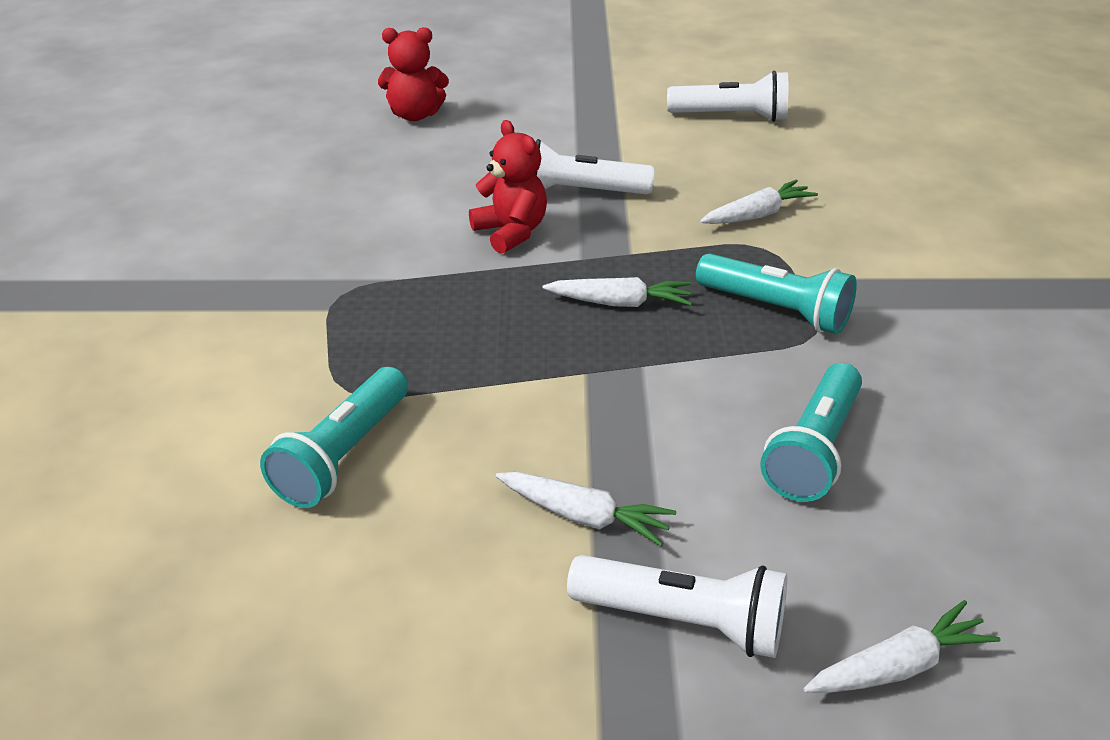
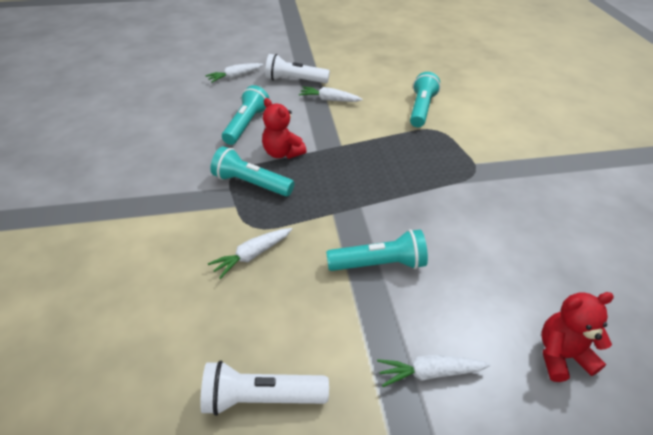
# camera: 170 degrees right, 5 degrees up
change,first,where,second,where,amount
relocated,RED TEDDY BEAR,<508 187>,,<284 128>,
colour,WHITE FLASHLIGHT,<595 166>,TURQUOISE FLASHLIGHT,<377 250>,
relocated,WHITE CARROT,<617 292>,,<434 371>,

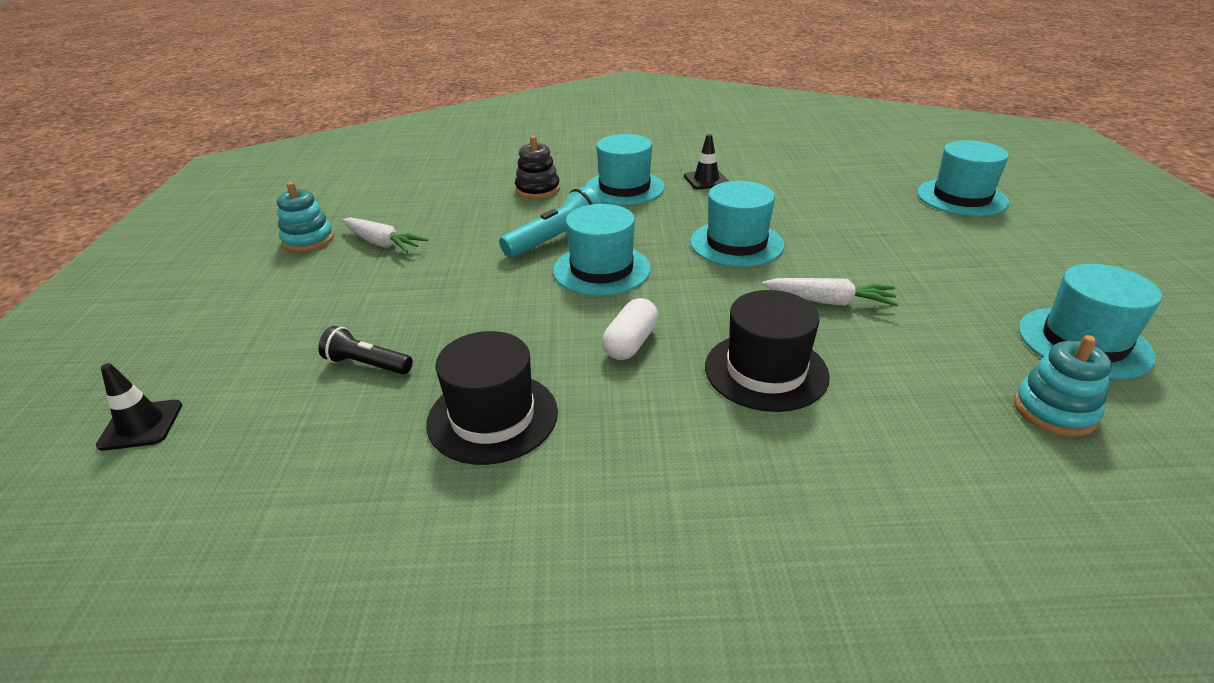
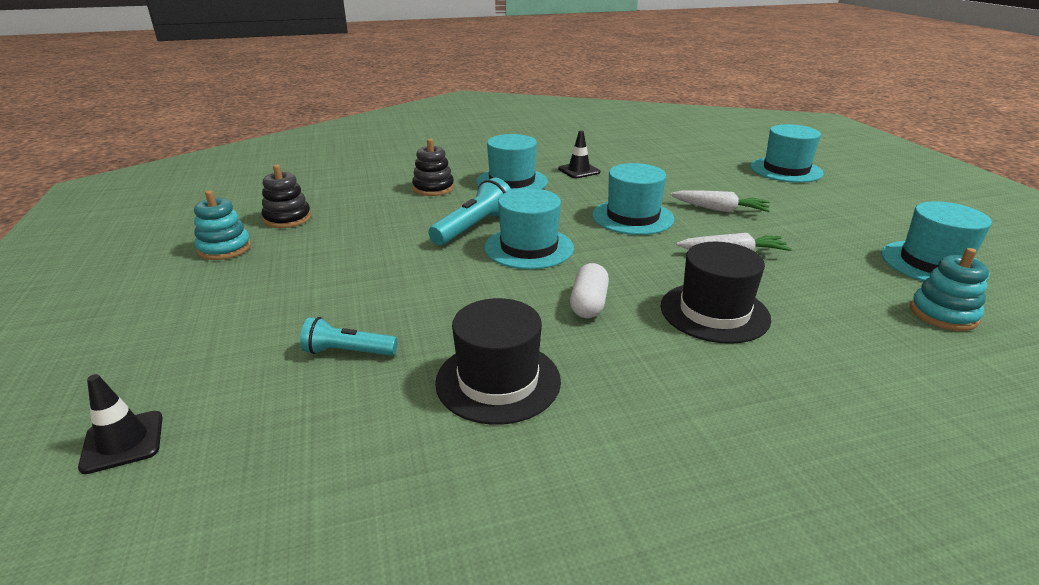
# camera: 15 degrees left, 5 degrees down
change,first,where,second,where,amount
colour,BLACK FLASHLIGHT,<365 350>,TURQUOISE FLASHLIGHT,<348 336>,
relocated,WHITE CARROT,<385 235>,,<720 201>,
appeared,,,BLACK STACKING TOY,<286 196>,

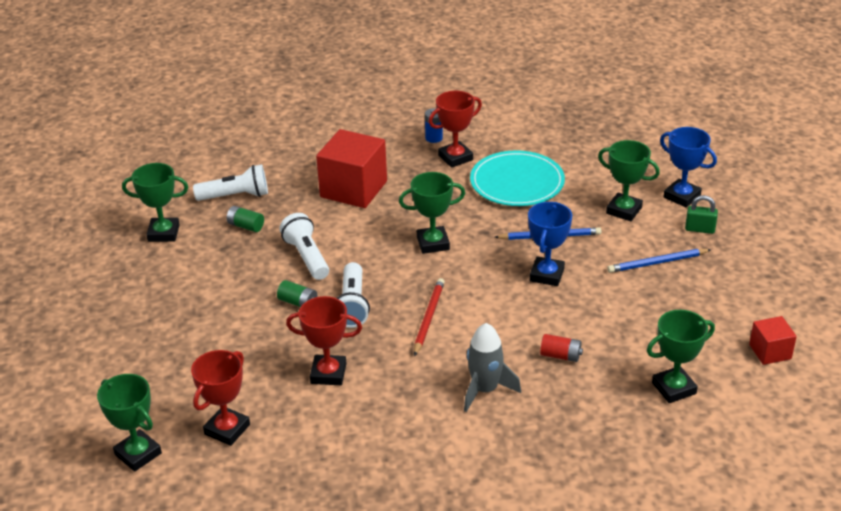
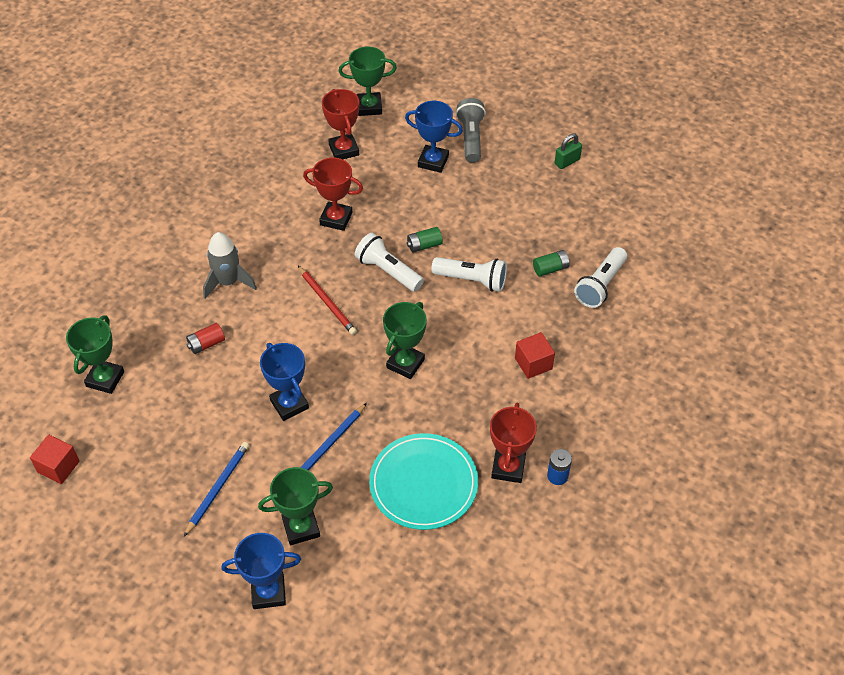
# camera: 130 degrees right, 15 degrees up
change,first,where,second,where,amount
missing,GREEN TROPHY,<155 202>,,,
spun,RED TROPHY,<324 340>,,<333 194>,60 degrees clockwise
size,RED CUBE,<351 168>,,<535 355>,x0.52
relocated,GREEN PADLOCK,<701 214>,,<568 151>,
appeared,,,BLUE TROPHY,<434 137>,
appeared,,,GREY FLASHLIGHT,<471 130>,

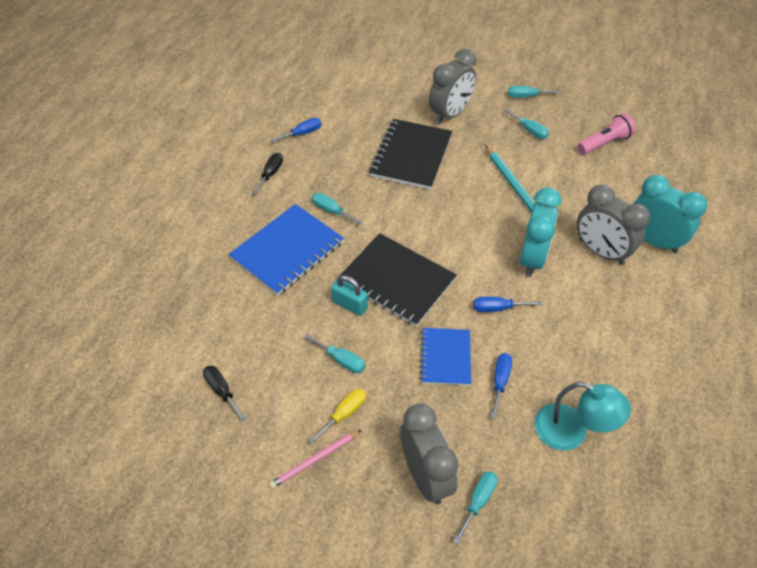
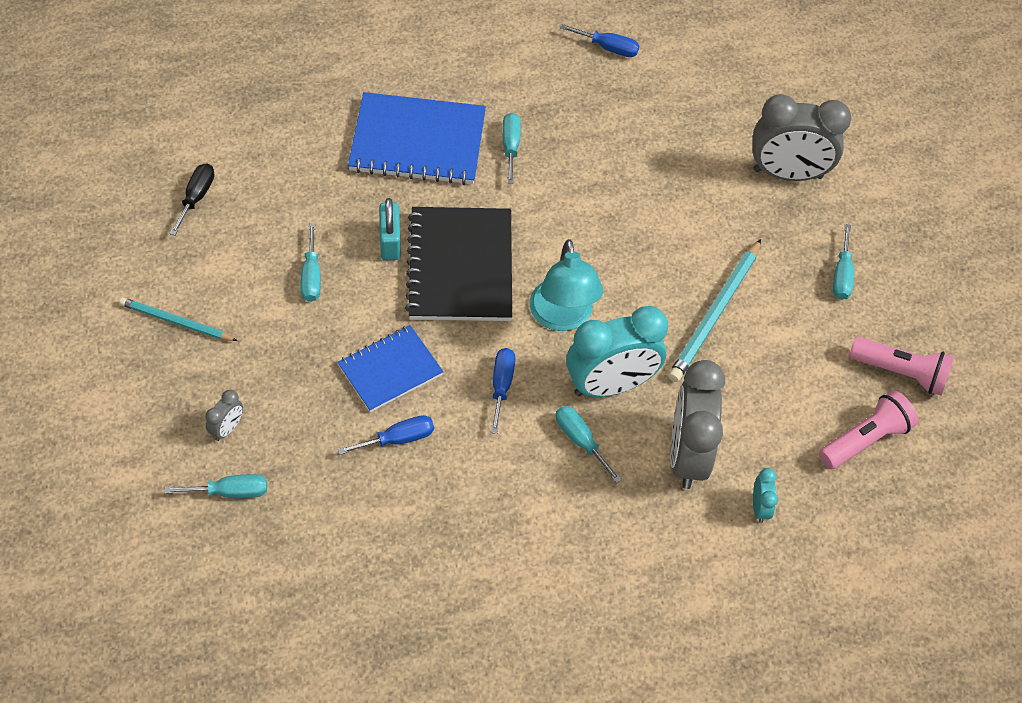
# camera: 50 degrees right, 5 degrees up
change,first,where,second,where,amount
missing,BLACK SCREWDRIVER,<267 174>,,,
colour,PINK PENCIL,<315 459>,TURQUOISE PENCIL,<178 319>,
missing,YELLOW SCREWDRIVER,<337 416>,,,
missing,BLACK NOTEBOOK,<410 154>,,,
size,GREY CLOCK,<429 454>,,<224 415>,x0.43
spun,BLUE SCREWDRIVER,<507 304>,,<503 391>,45 degrees clockwise
relocated,TURQUOISE SCREWDRIVER,<534 92>,,<589 444>,
relocated,TURQUOISE LAMP,<583 416>,,<566 285>,
size,TURQUOISE CLOCK,<670 214>,,<765 495>,x0.43
appeared,,,PINK FLASHLIGHT,<868 430>,

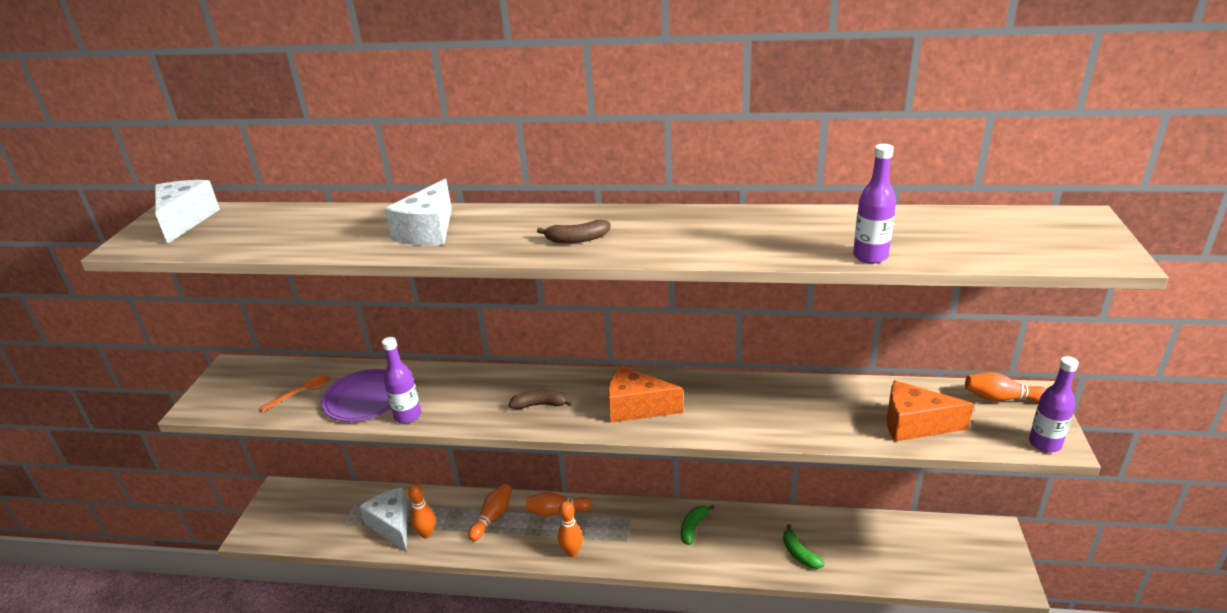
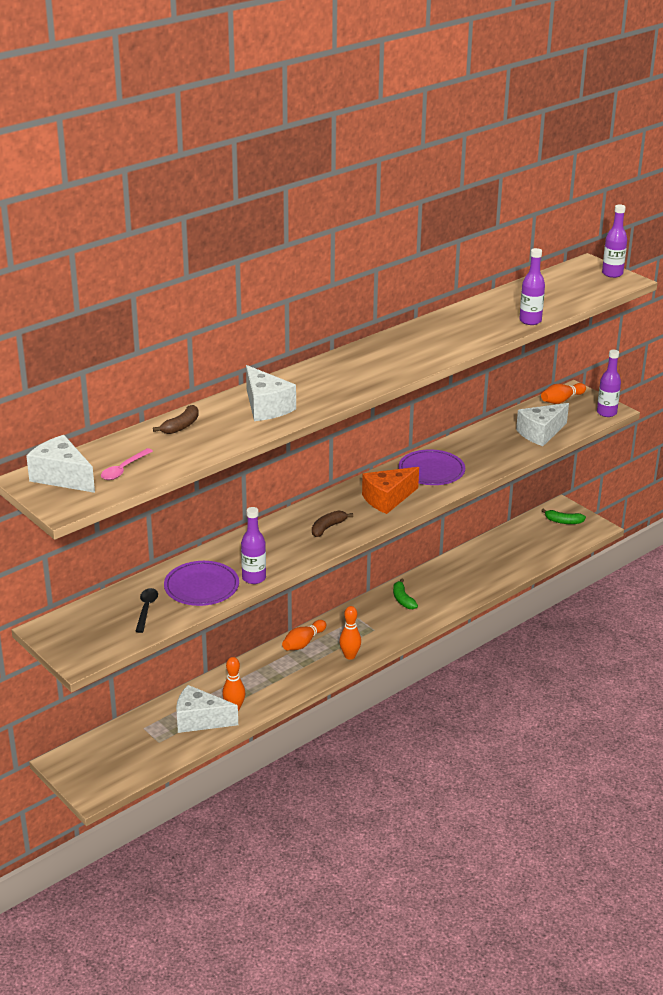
# camera: 50 degrees left, 0 degrees up
change,first,where,second,where,amount
colour,ORANGE SPOON,<295 393>,BLACK SPOON,<146 610>,
missing,ORANGE BOWLING PIN,<490 512>,,,
relocated,BROWN BANANA,<574 231>,,<176 419>,
relocated,GREEN BANANA,<804 546>,,<563 516>,
colour,ORANGE CHEESE,<930 411>,WHITE CHEESE,<542 424>,
appeared,,,PINK SPOON,<127 464>,
appeared,,,PURPLE PLATE,<431 467>,
appeared,,,PURPLE BOTTLE,<614 241>,

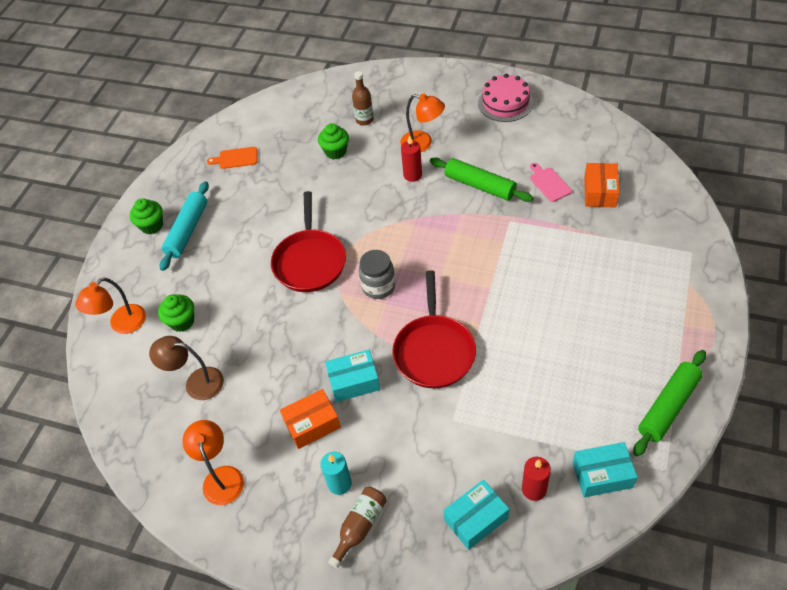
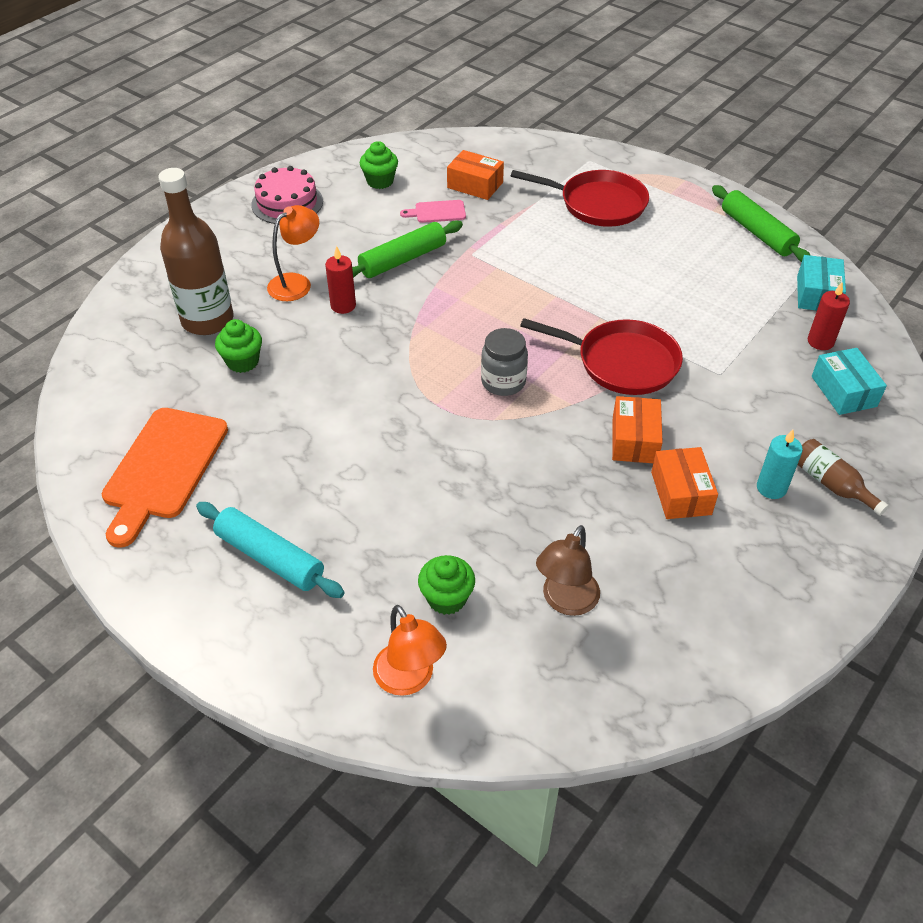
# camera: 75 degrees left, 5 degrees down
change,first,where,second,where,amount
relocated,GREEN CUPCAKE,<146 216>,,<379 165>,
missing,ORANGE LAMP,<213 462>,,,
size,ORANGE CUTTING BOARD,<232 158>,,<165 478>,x2.09
relocated,RED PAN,<308 241>,,<580 198>,
colour,TURQUOISE BOX,<352 376>,ORANGE BOX,<637 429>,
size,BROWN BOTTLE,<363 98>,,<196 251>,x1.98

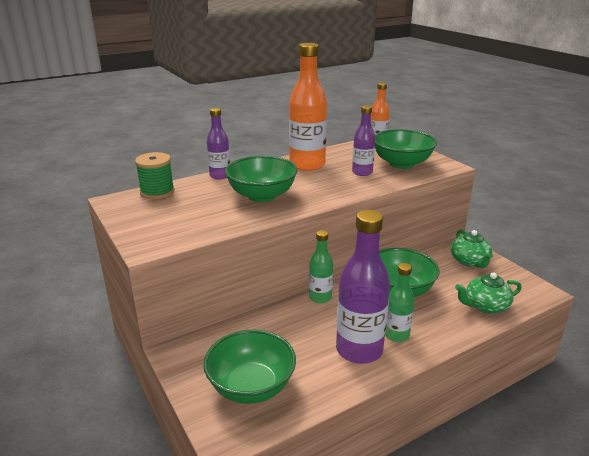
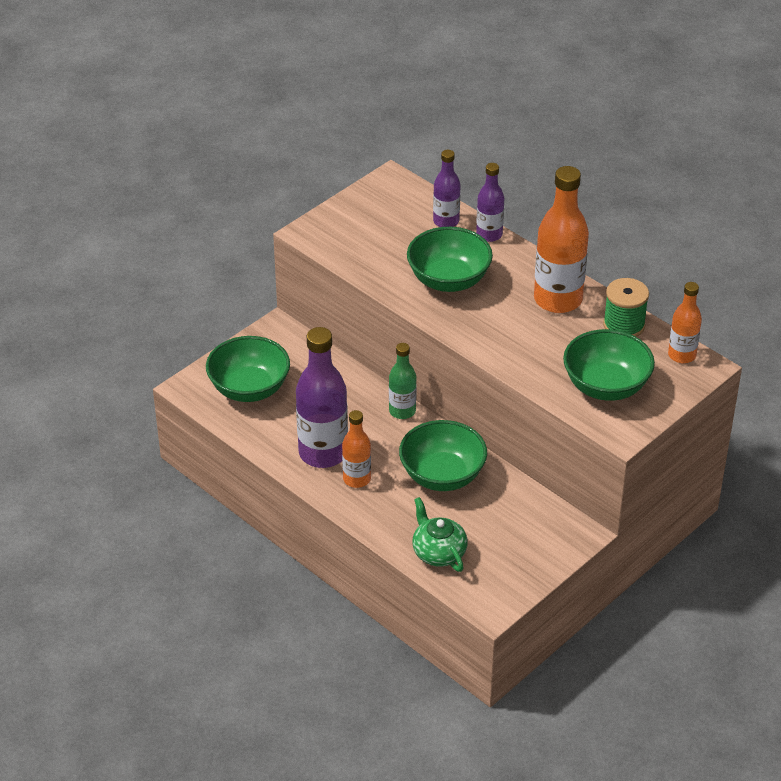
# camera: 75 degrees right, 15 degrees up
change,first,where,second,where,amount
relocated,GREEN SPOOL,<154 175>,,<626 307>,
relocated,PURPLE BOTTLE,<363 140>,,<446 188>,
colour,GREEN BOTTLE,<400 302>,ORANGE BOTTLE,<356 449>,
missing,GREEN TEAPOT,<472 248>,,,

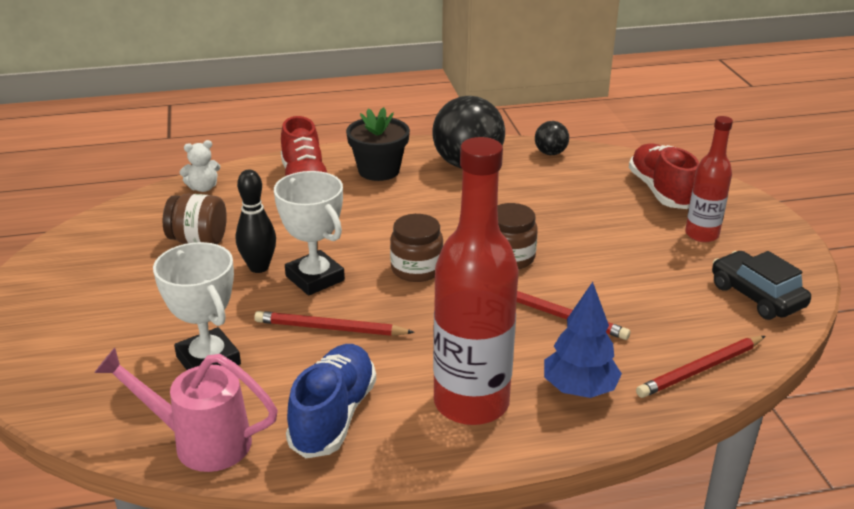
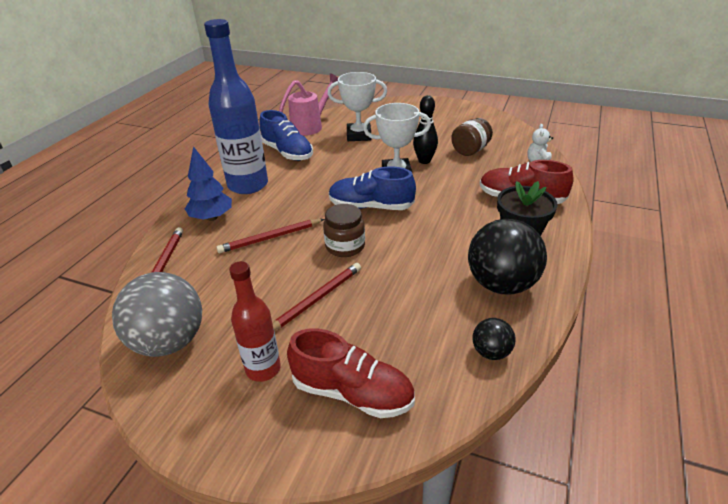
# camera: 125 degrees right, 5 degrees up
change,first,where,second,where,amount
relocated,RED PENCIL,<334 323>,,<316 297>,
exchanged,BROWN JAR,<416 248>,BLUE SHOE,<372 188>,
colour,RED BOTTLE,<476 281>,BLUE BOTTLE,<236 106>,
exchanged,BLACK CAR,<761 285>,GREY BALL,<157 314>,

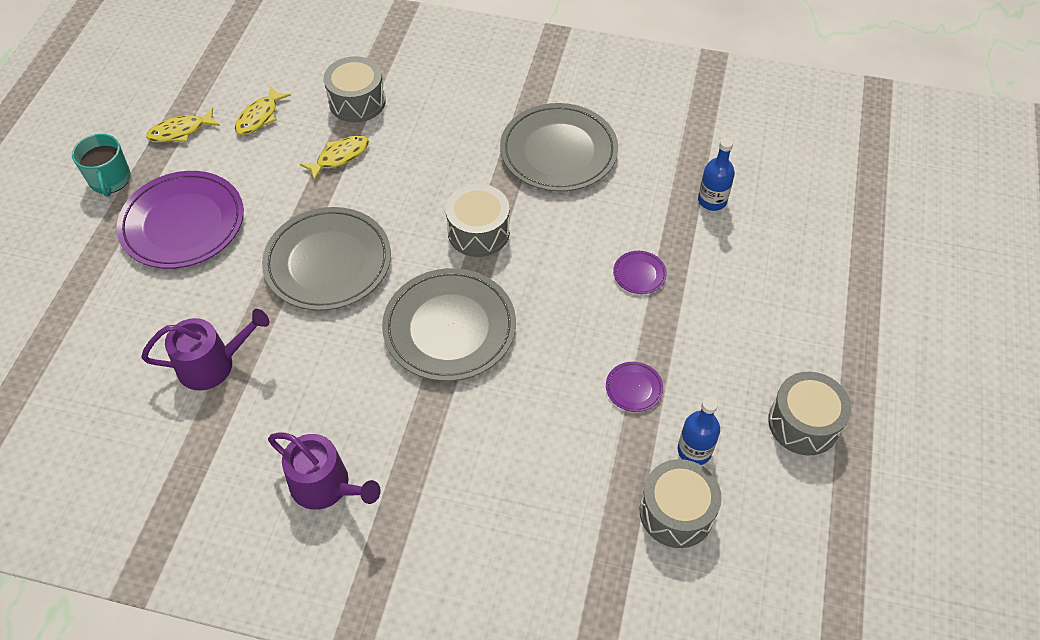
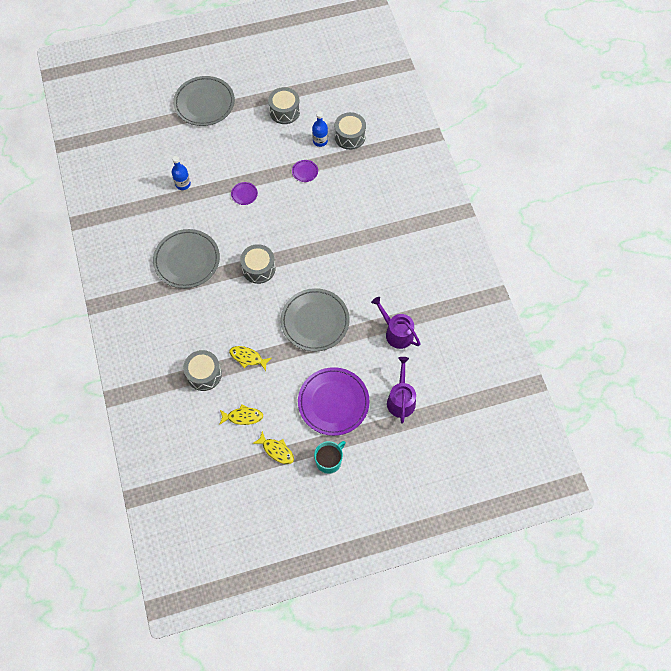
# camera: 120 degrees left, 10 degrees up
change,first,where,second,where,amount
relocated,PURPLE WATERING CAN,<324 471>,,<401 390>,
relocated,GREY PLATE,<449 324>,,<204 101>,

